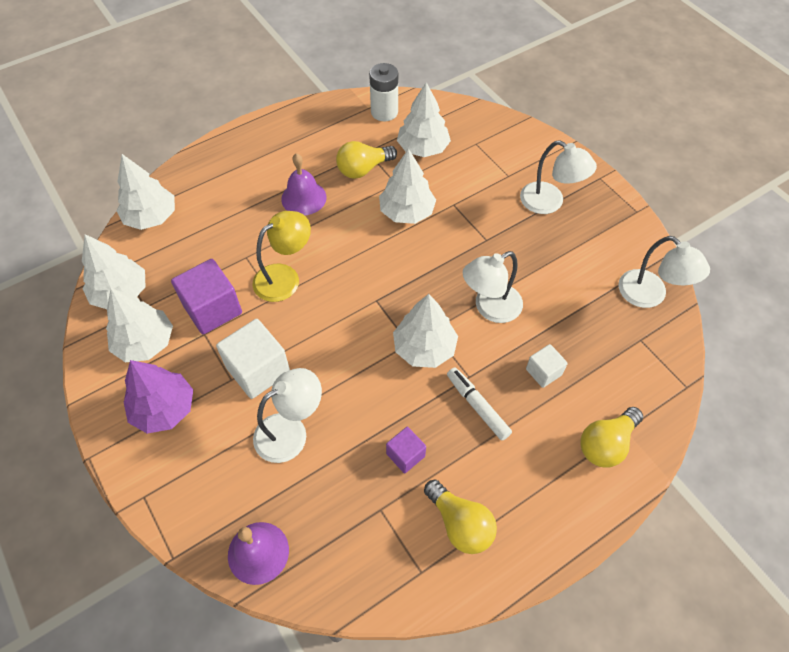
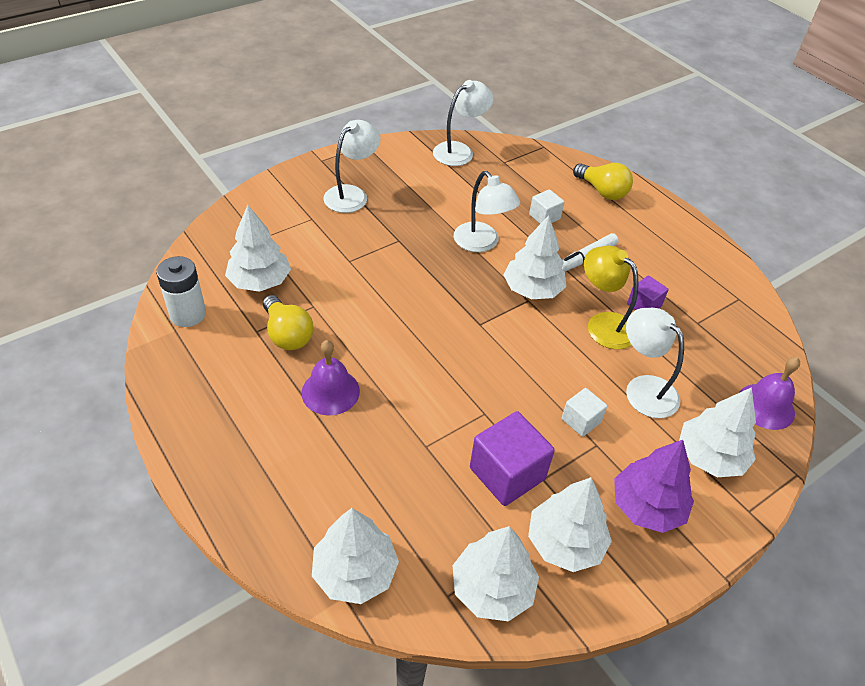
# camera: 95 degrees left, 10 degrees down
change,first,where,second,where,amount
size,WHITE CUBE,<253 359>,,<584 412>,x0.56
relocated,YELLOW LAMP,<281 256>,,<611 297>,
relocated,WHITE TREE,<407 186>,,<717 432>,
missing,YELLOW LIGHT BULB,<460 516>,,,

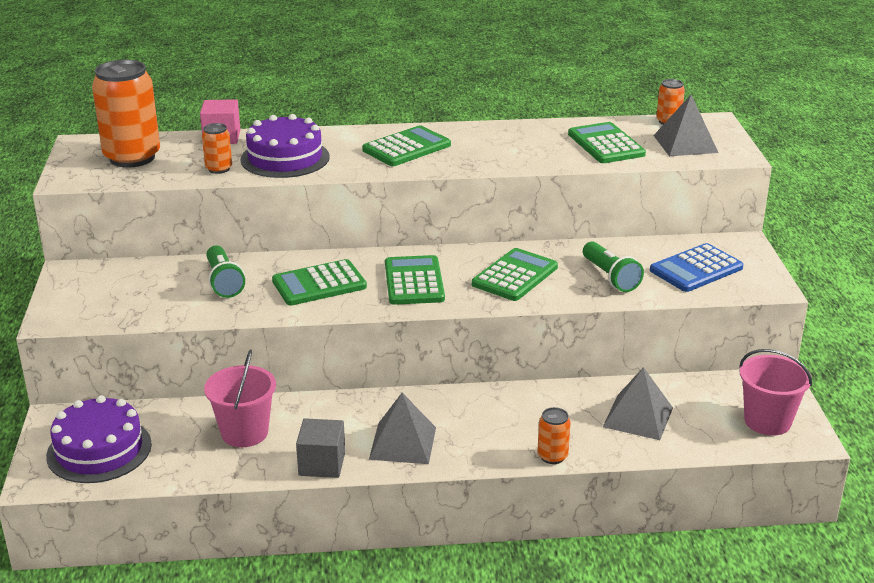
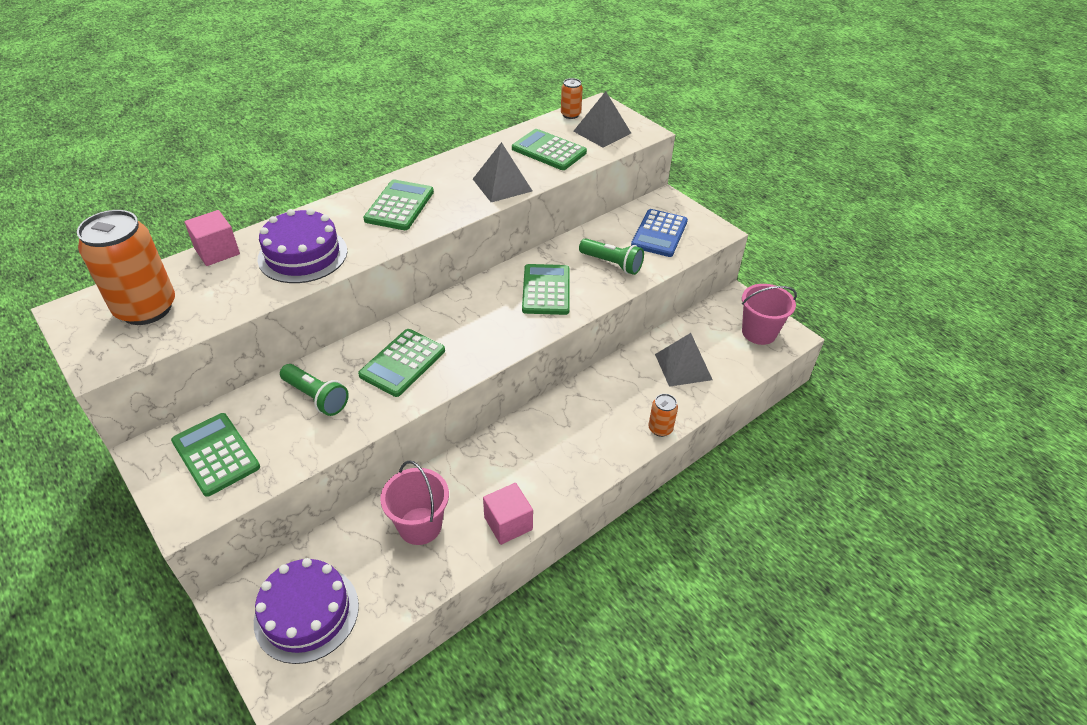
# camera: 35 degrees left, 15 degrees up
change,first,where,second,where,amount
missing,ORANGE CAN,<217 148>,,,
colour,GREY CUBE,<320 448>,PINK CUBE,<508 514>,
relocated,GREY PYRAMID,<402 428>,,<502 172>,
relocated,GREEN CALCULATOR,<415 280>,,<215 455>,

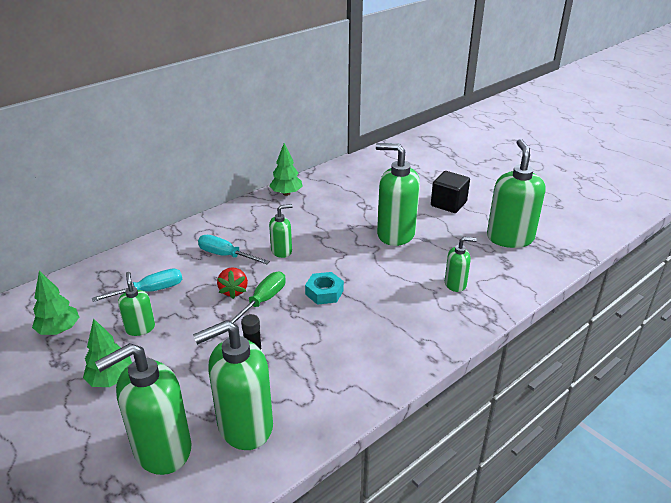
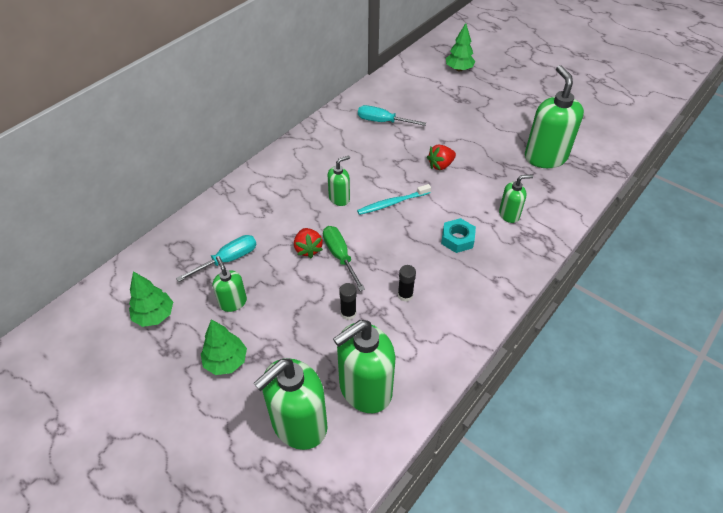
# camera: 10 degrees left, 15 degrees up
change,first,where,second,where,amount
relocated,TURQUOISE SCREWDRIVER,<234 249>,,<392 115>,
spun,GREEN SCREWDRIVER,<257 298>,,<344 258>,45 degrees counterclockwise
relocated,GREEN TREE,<286 169>,,<460 47>,
relocated,TURQUOISE NUT,<324 288>,,<458 235>,
exchanged,GREEN SOAP DISPENSER,<398 194>,RED STRAWBERRY,<441 157>,
missing,BLACK CUBE,<450 192>,,,
appeared,,,TURQUOISE TOOTHBRUSH,<394 199>,
appeared,,,BLACK GLUE STICK,<407 283>,

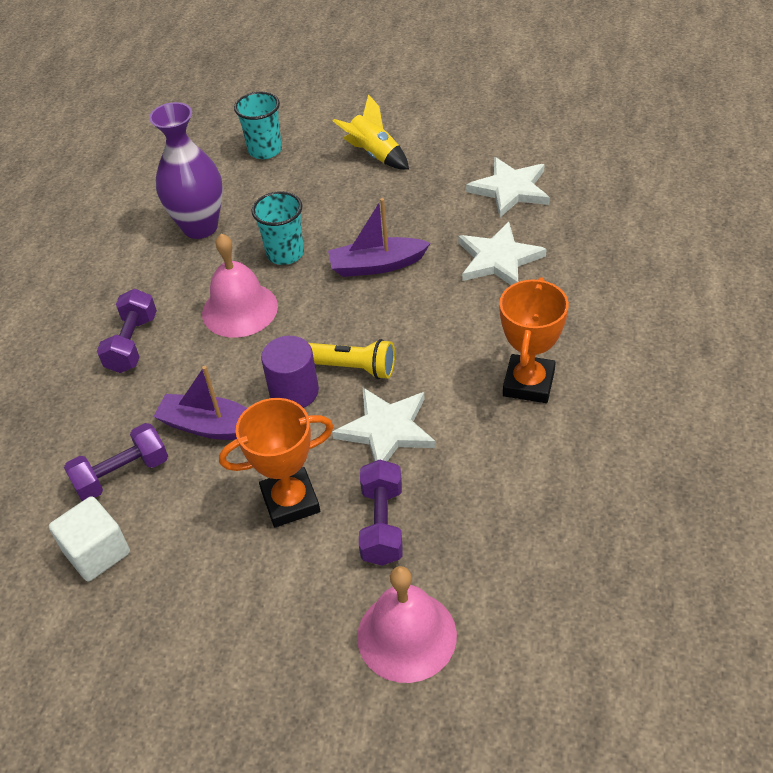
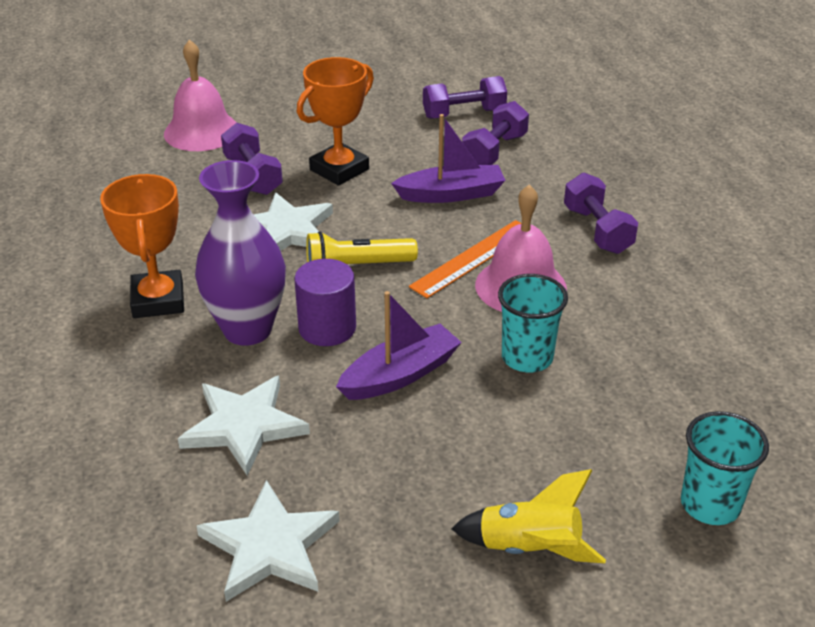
# camera: 150 degrees right, 10 degrees down
change,first,where,second,where,amount
exchanged,WHITE CUBE,<89 539>,PURPLE DUMBBELL,<465 97>,
relocated,PURPLE VASE,<186 170>,,<240 253>,
relocated,PURPLE CYLINDER,<290 372>,,<325 302>,
appeared,,,ORANGE RULER,<465 259>,

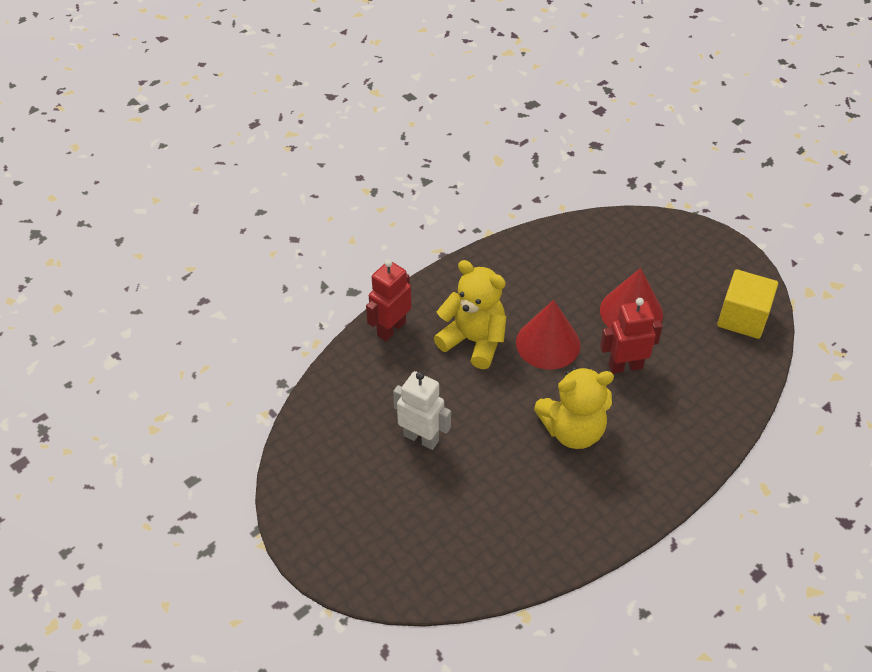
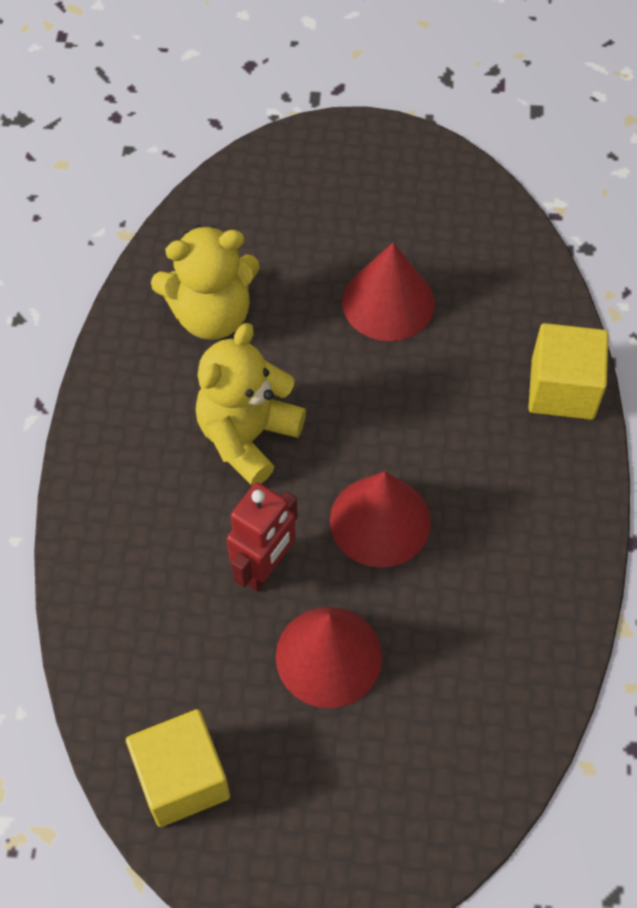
# camera: 135 degrees right, 10 degrees up
change,first,where,second,where,amount
exchanged,RED ROBOT,<388 300>,YELLOW CUBE,<568 371>,
exchanged,WHITE ROBOT,<422 410>,RED CONE,<388 291>,
relocated,YELLOW TEDDY BEAR,<470 314>,,<205 282>,

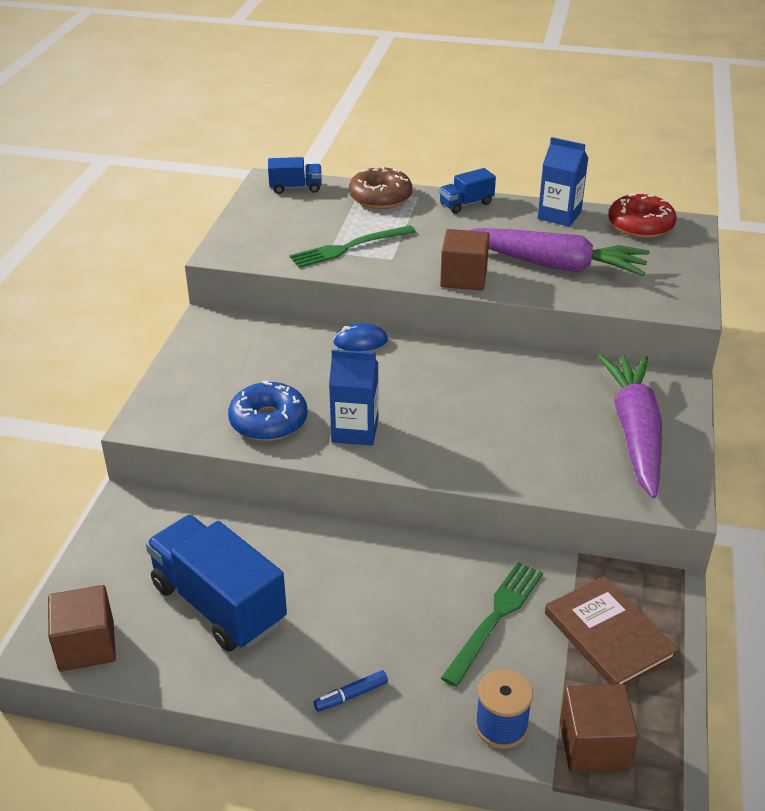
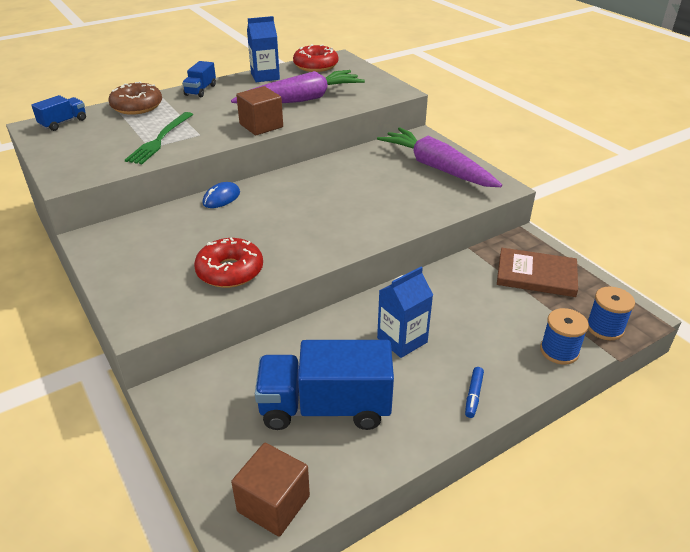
# camera: 45 degrees left, 0 degrees up
change,first,where,second,where,amount
colour,BLUE DONUT,<268 410>,RED DONUT,<228 263>,
relocated,BLUE CARTON,<353 398>,,<405 312>,
missing,GREEN FORK,<492 624>,,,
exchanged,BROWN CUBE,<599 728>,BLUE SPOOL,<611 313>,

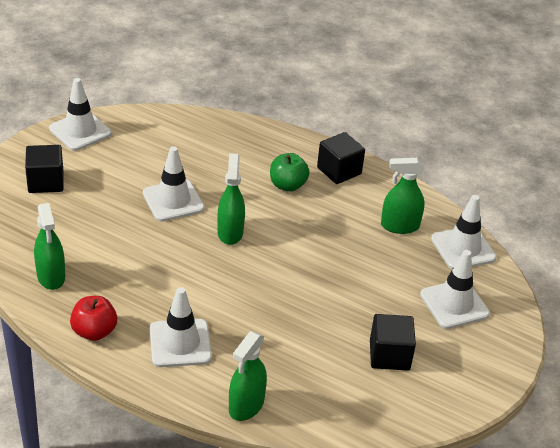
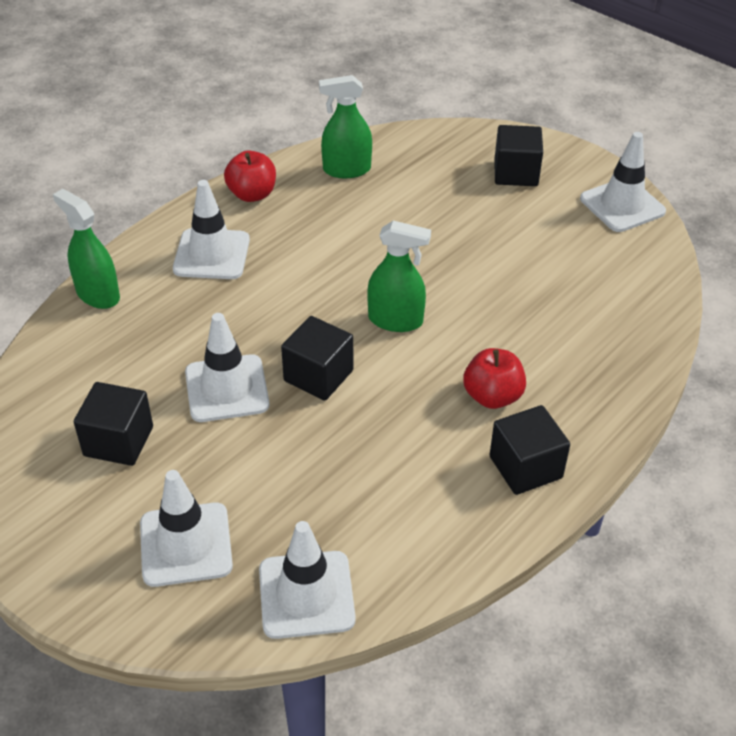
# camera: 105 degrees right, 5 degrees up
change,first,where,second,where,amount
relocated,WHITE TRAFFIC CONE,<174 184>,,<227 367>,
colour,GREEN APPLE,<290 172>,RED APPLE,<494 378>,
missing,GREEN SPRAY BOTTLE,<403 196>,,,
appeared,,,BLACK CUBE,<317 358>,

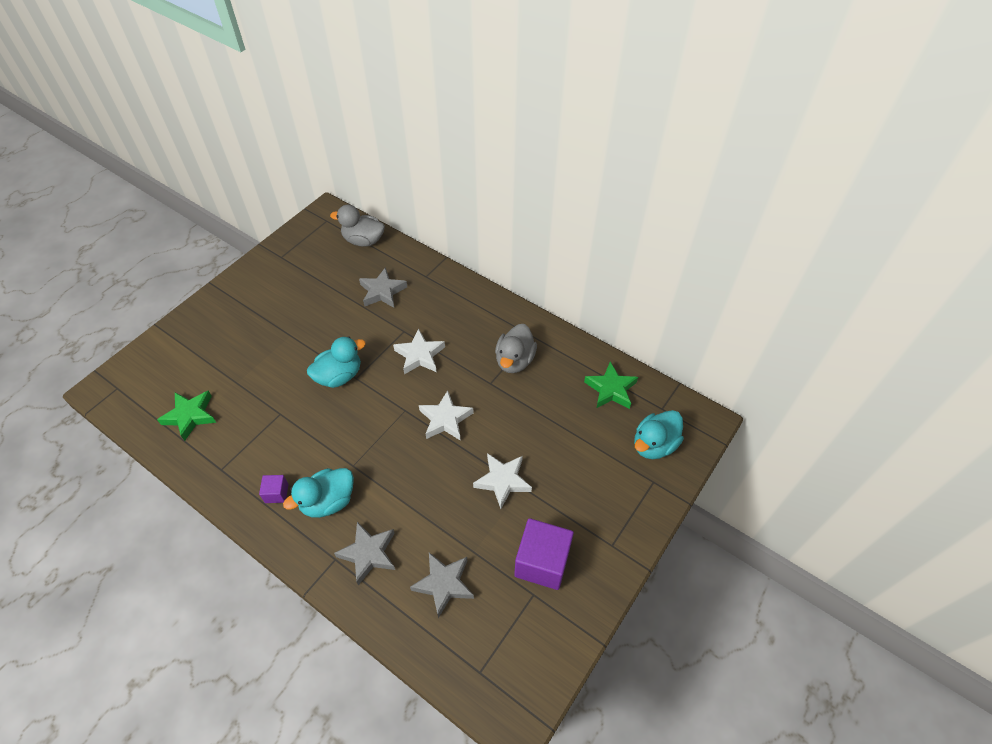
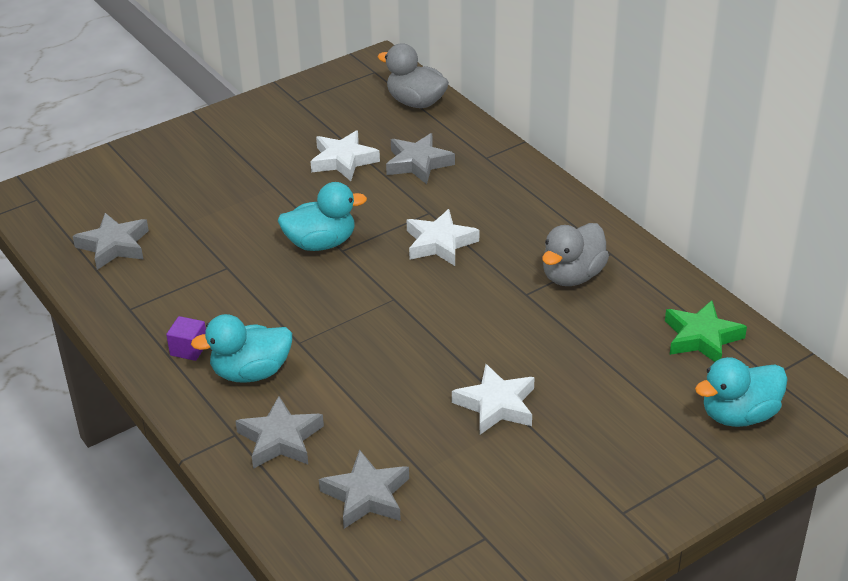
# camera: 20 degrees right, 15 degrees down
change,first,where,second,where,amount
colour,GREEN STAR,<186 416>,GREY STAR,<111 241>,
relocated,WHITE STAR,<446 415>,,<345 155>,
missing,PURPLE CUBE,<544 554>,,,

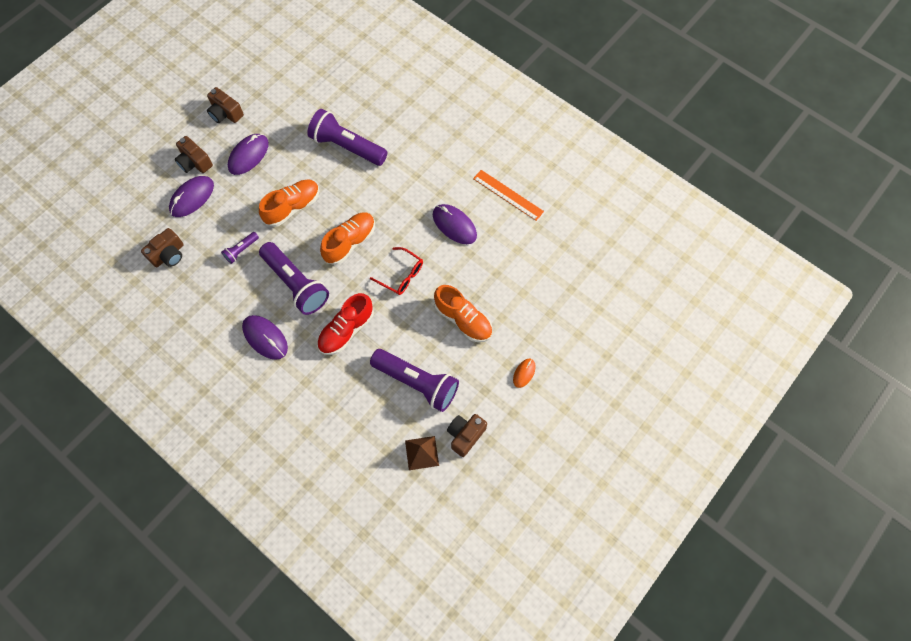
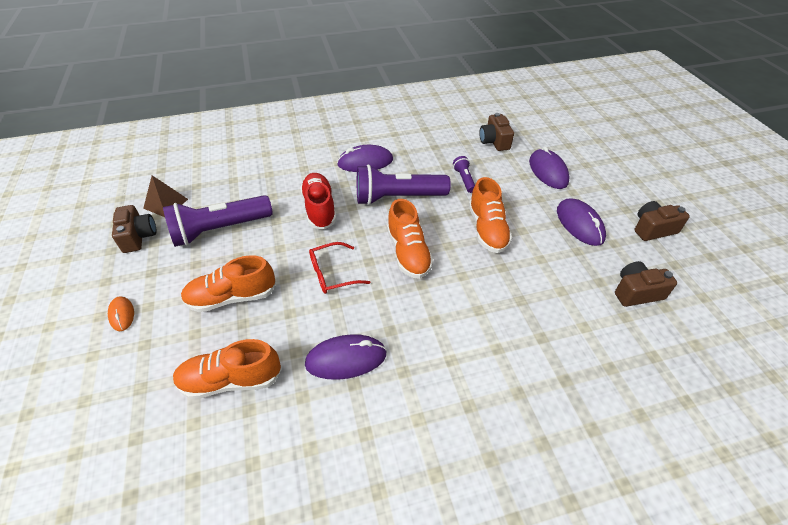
# camera: 125 degrees right, 20 degrees down
change,first,where,second,where,amount
relocated,BROWN CAMERA,<194 154>,,<646 284>,
missing,PURPLE FLASHLIGHT,<347 137>,,,
missing,ORANGE RULER,<508 195>,,,
appeared,,,ORANGE SHOE,<227 369>,

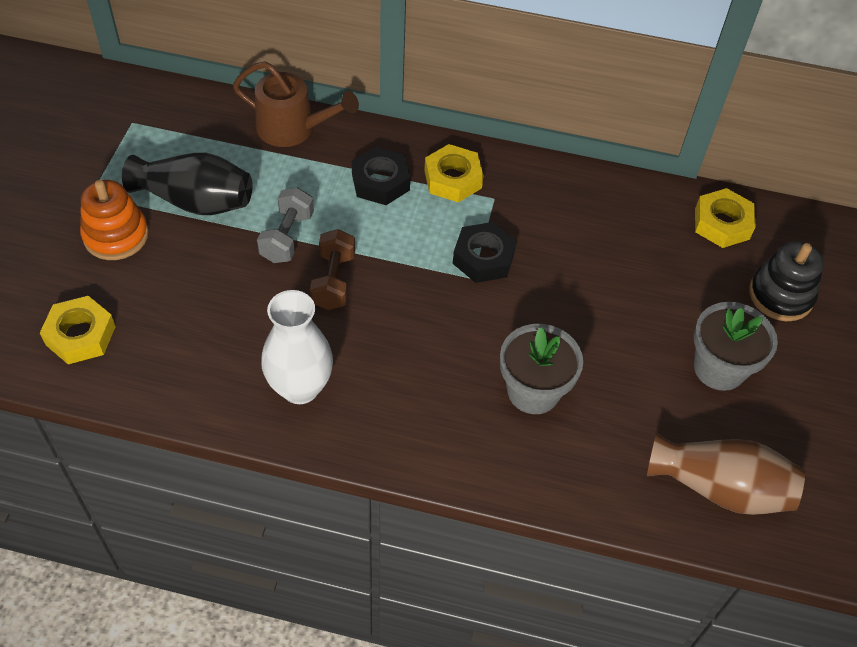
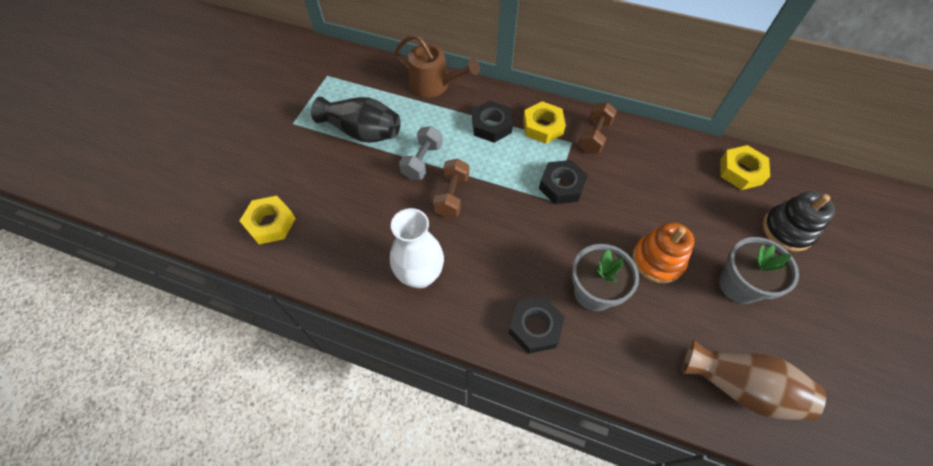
# camera: 10 degrees right, 5 degrees up
change,first,where,second,where,amount
relocated,ORANGE STACKING TOY,<114 220>,,<663 252>,
appeared,,,BLACK NUT,<537 325>,
appeared,,,BROWN DUMBBELL,<597 128>,

